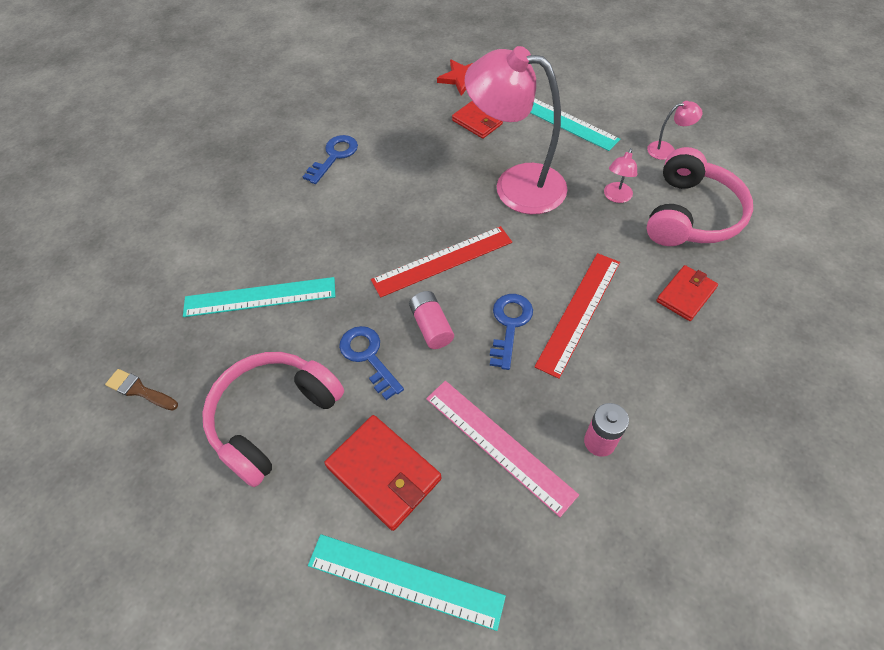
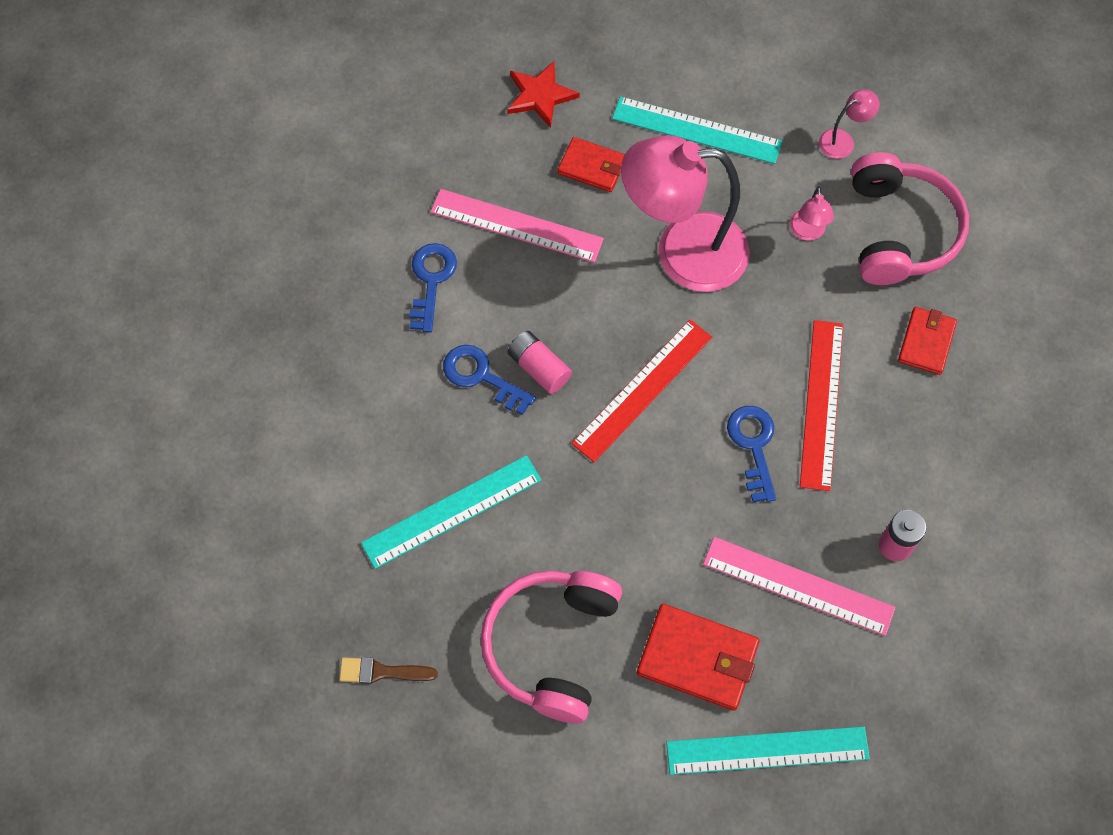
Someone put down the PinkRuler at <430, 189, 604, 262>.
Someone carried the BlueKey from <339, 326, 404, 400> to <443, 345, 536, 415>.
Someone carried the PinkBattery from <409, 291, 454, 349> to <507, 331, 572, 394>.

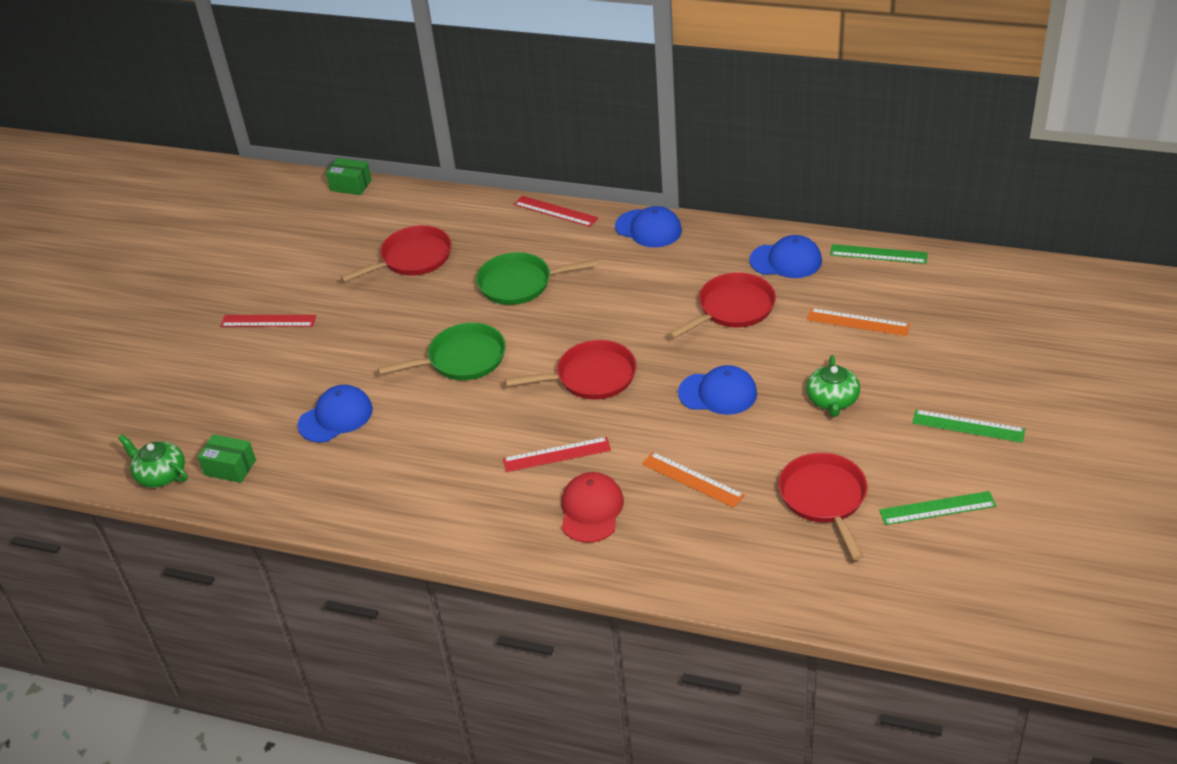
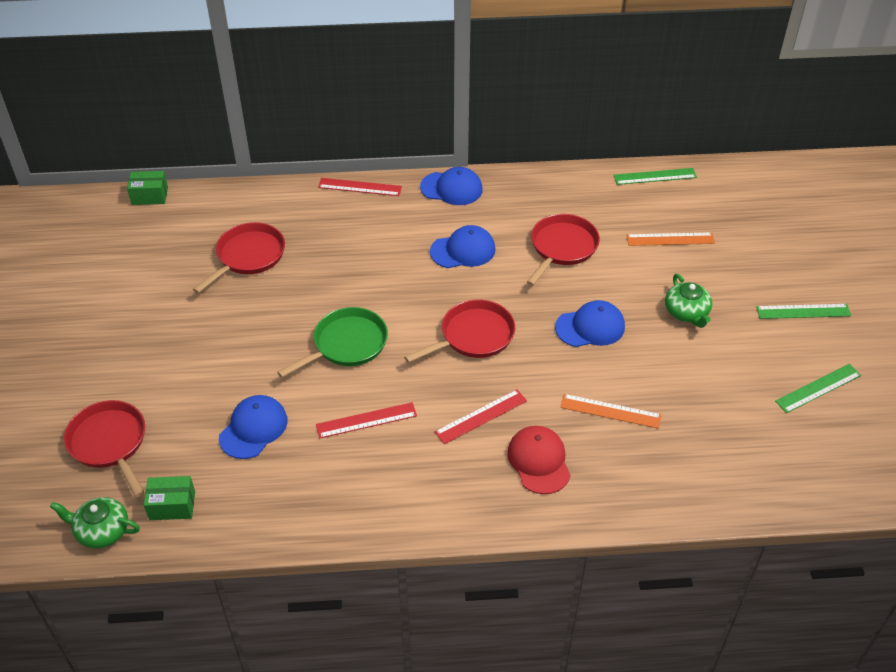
Someone carried the RedPan from <778, 452, 868, 560> to <64, 400, 145, 497>.
Someone carried the RedRuler from <220, 315, 316, 327> to <316, 402, 417, 439>.
Someone carried the BlueCap from <749, 235, 822, 278> to <430, 225, 496, 268>.
Someone took away the GreenPan at <476, 252, 598, 305>.

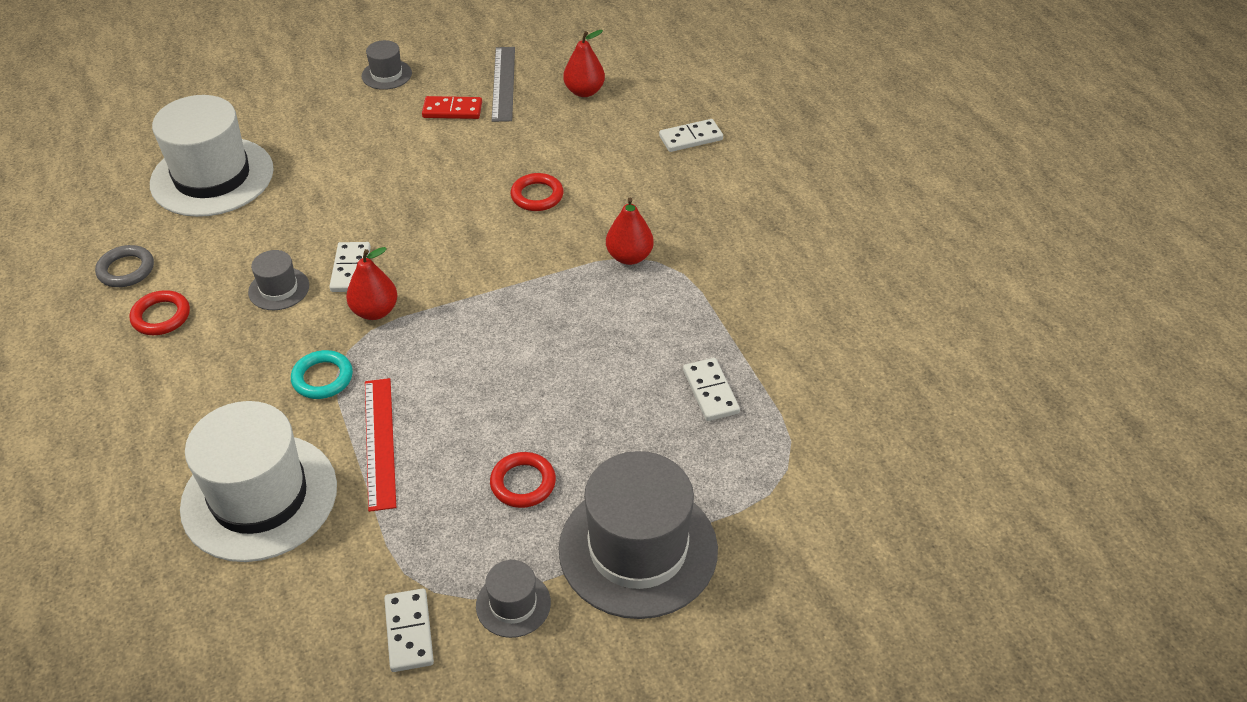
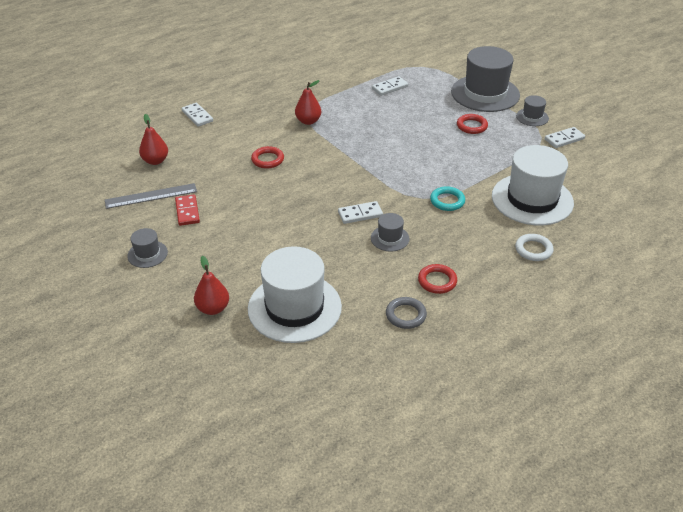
Someone carried the RedPear from <346, 247, 397, 320> to <194, 256, 229, 315>.
Someone put down the WhiteRing at <515, 234, 553, 261>.
Someone took away the RedRuler at <365, 378, 396, 512>.

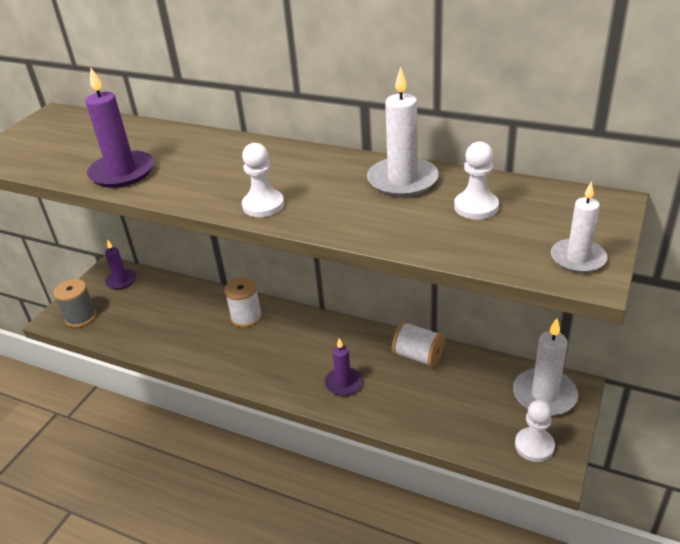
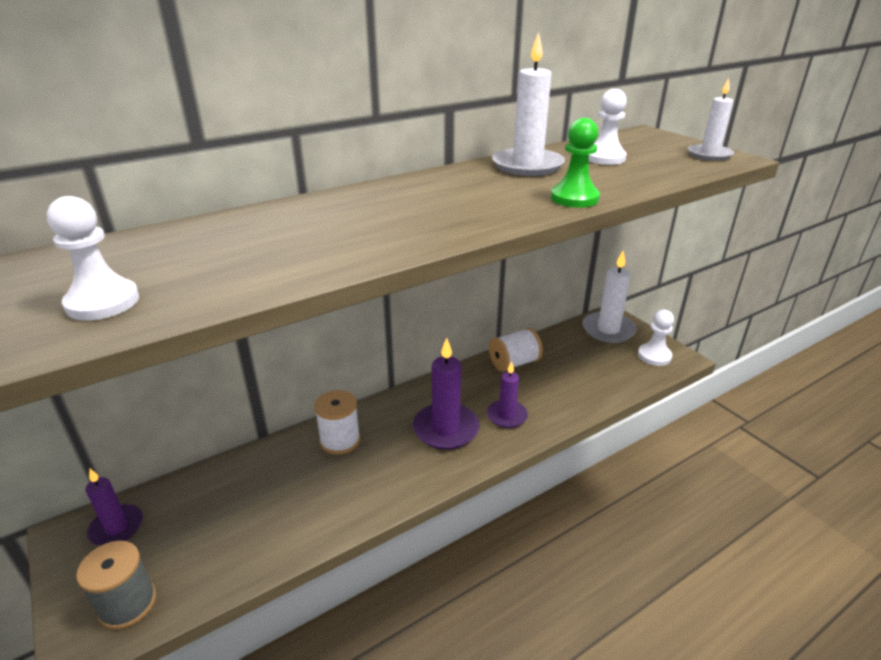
Someone carried the WhitePawn from <242, 143, 284, 217> to <47, 196, 139, 320>.
Someone carried the PurpleCandle from <86, 68, 154, 188> to <413, 338, 479, 450>.
Someone put down the GreenPawn at <551, 118, 600, 208>.

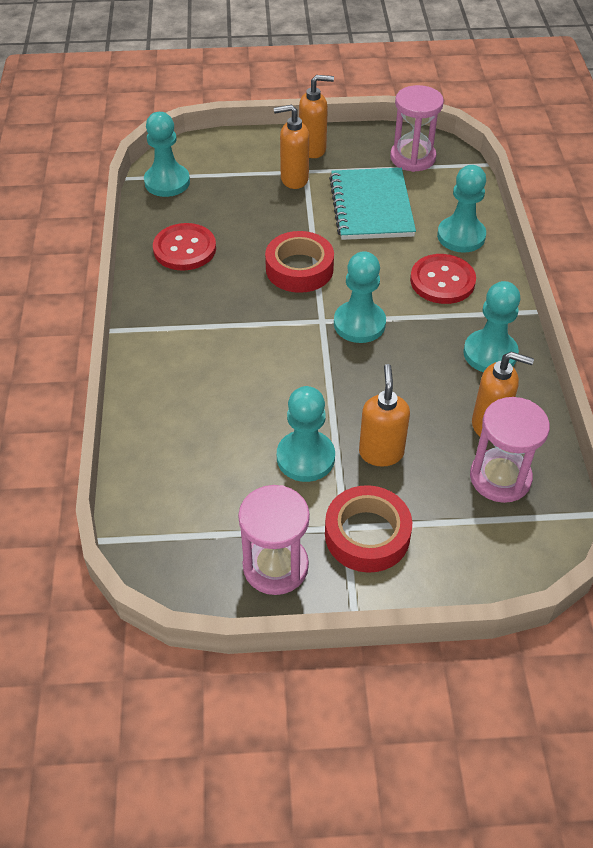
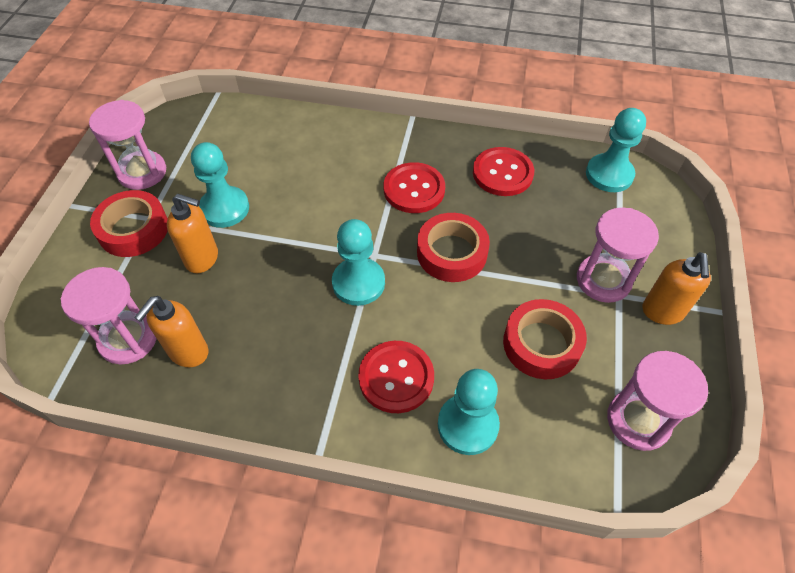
Someone put down the RedButton at <384, 162, 445, 213>.
Someone swapped the TurquoiseNotebook at <329, 168, 416, 240> for the RedTape at <503, 299, 587, 379>.
Someone swapped the OrangeSoapDispenser at <274, 105, 309, 189> for the PinkHourglass at <577, 208, 659, 303>.
Someone took away the TurquoisePawn at <463, 281, 520, 372>.

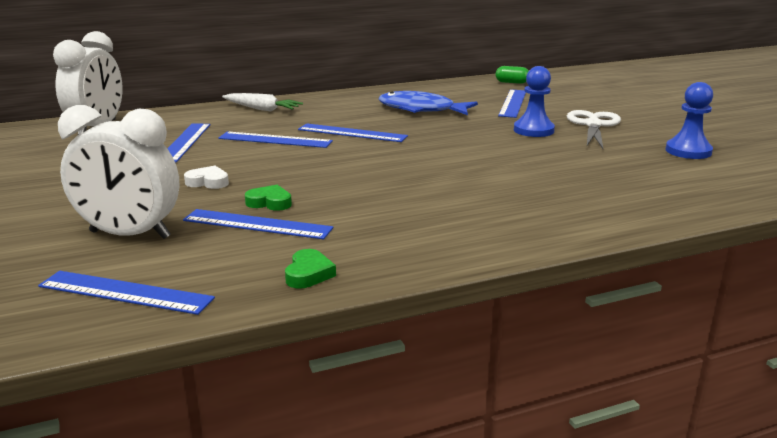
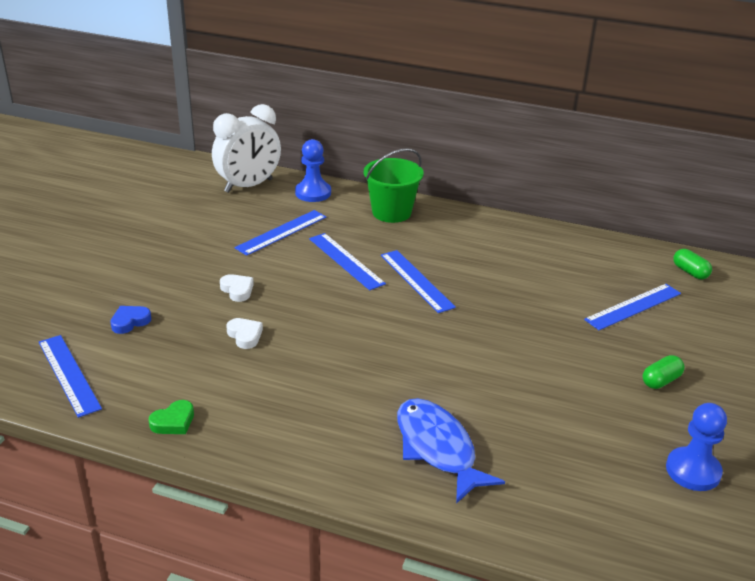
Someone swapped the WhiteClock at <58, 105, 179, 239> for the BlueHeart at <110, 306, 151, 334>.
Someone repainted the GreenHeart at <245, 185, 292, 211>, which became the WhiteHeart at <226, 318, 263, 349>.
Someone carried the BluePawn from <514, 66, 555, 137> to <295, 139, 331, 202>.
Someone swapped the WhiteCarrot at <222, 93, 303, 112> for the GreenBucket at <364, 148, 424, 223>.
Someone carried the BlueFish from <379, 91, 478, 115> to <397, 398, 505, 504>.
Someone swapped the WhiteScissors at <567, 110, 621, 149> for the GreenCapsule at <643, 355, 685, 389>.
Someone took away the BlueRuler at <183, 209, 333, 239>.

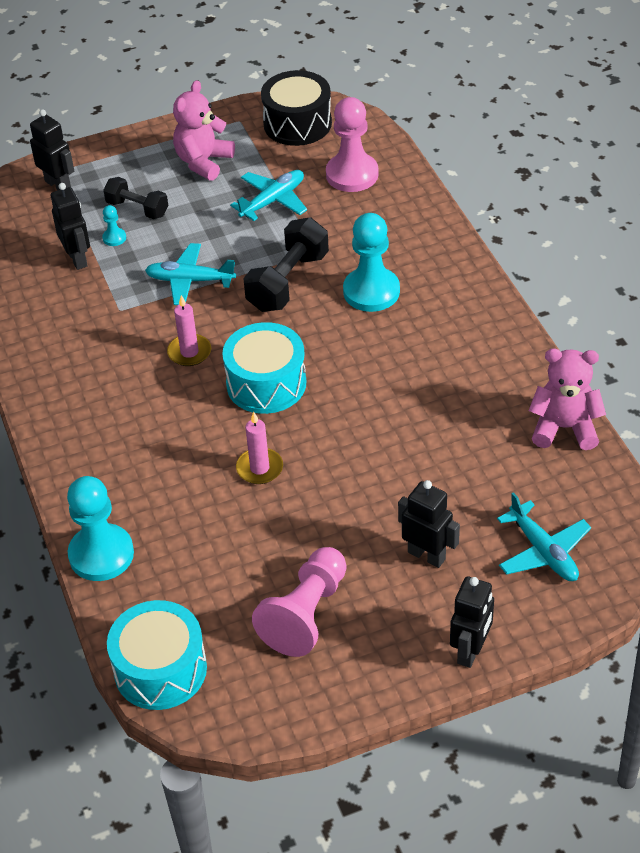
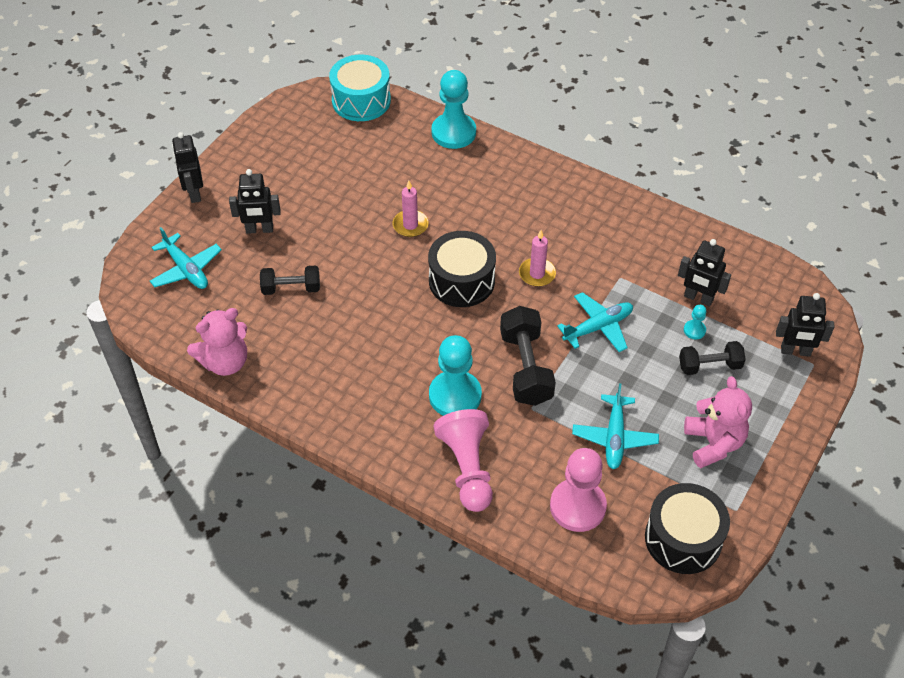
Someone rotated the TurquoisePlane at <497, 492, 591, 581> by 150 degrees counterclockwise.
Someone put down the BlackDumbbell at <260, 266, 320, 295>.
Someone repainted the TurquoiseDrum at <222, 322, 306, 414>, which became the BlackDrum at <428, 231, 496, 307>.
Someone carried the PinkPawn from <252, 547, 347, 657> to <434, 409, 493, 512>.

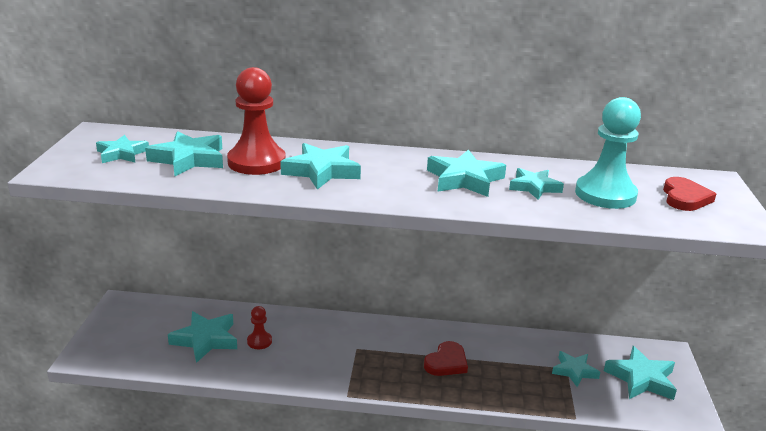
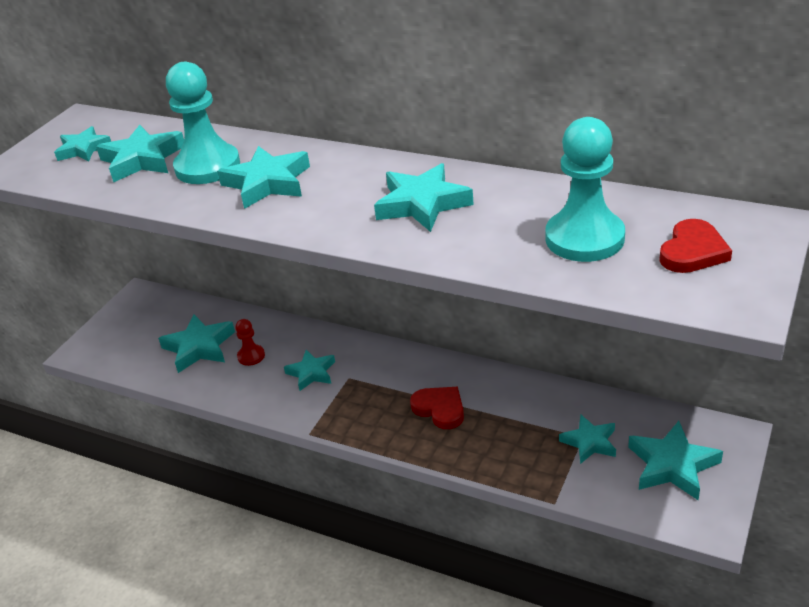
Someone repainted the RedPawn at <227, 67, 286, 175>, which became the TurquoisePawn at <166, 62, 240, 184>.
Someone carried the TurquoiseStar from <509, 168, 564, 200> to <284, 350, 335, 391>.
Someone rotated the RedHeart at <424, 341, 468, 376> by 105 degrees counterclockwise.

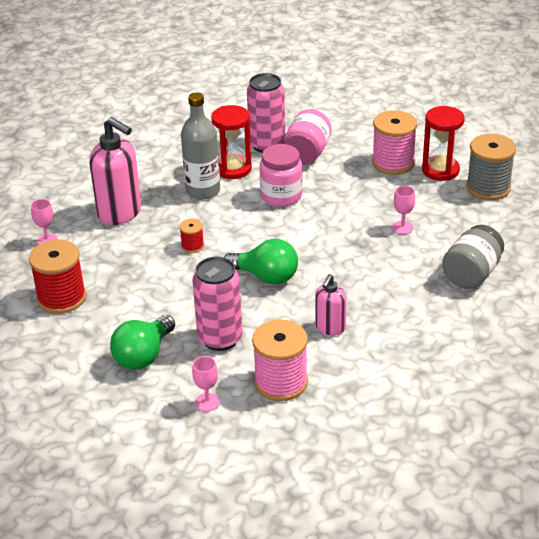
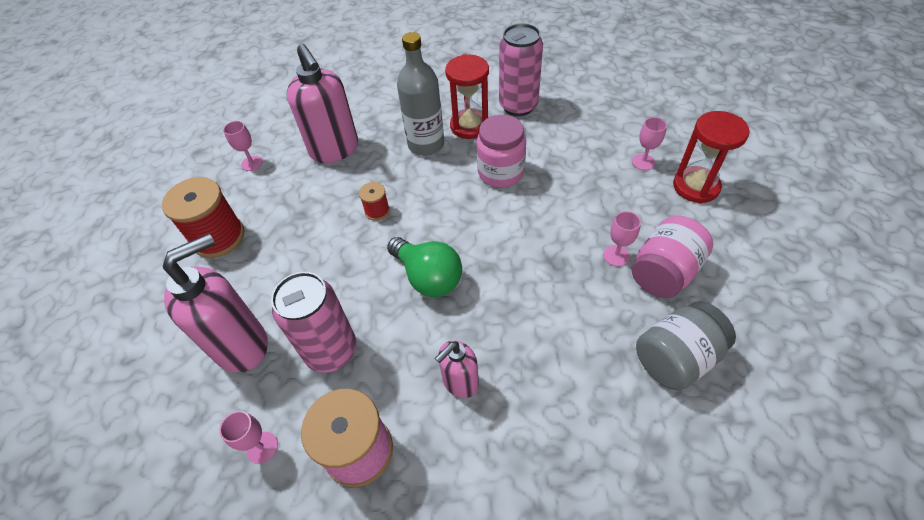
Someone swapped the GreenLightBulb at <110, 315, 175, 370> for the PinkSoapDispenser at <163, 233, 268, 373>.
Someone swapped the PinkSpool at <372, 110, 417, 175> for the PinkGoblet at <632, 117, 667, 170>.
Someone carried the PinkJar from <284, 109, 332, 165> to <632, 216, 713, 298>.
Someone took away the GreySpool at <466, 134, 516, 200>.

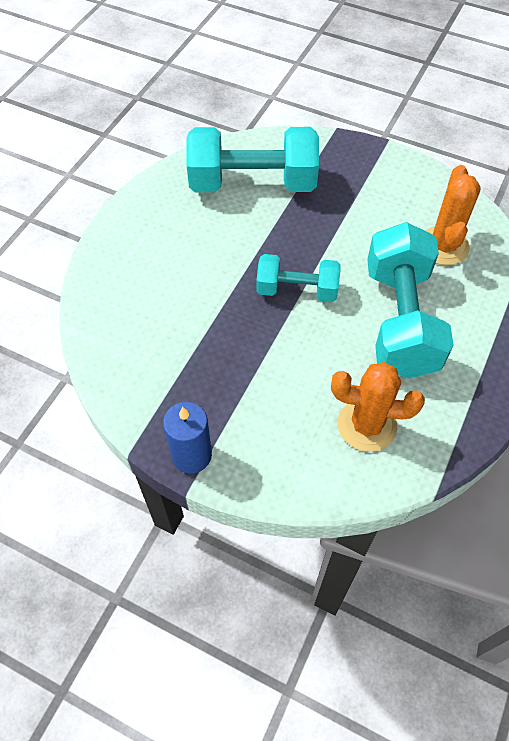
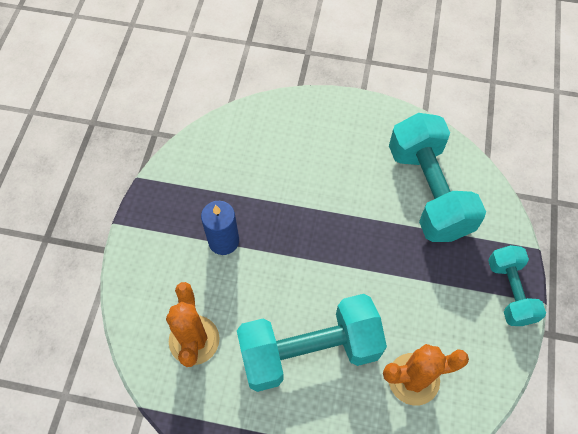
Someone carried the BlueCandle from <163, 402, 212, 473> to <201, 201, 239, 255>.
Someone carried the TurquoiseDumbbell from <256, 254, 340, 302> to <488, 245, 546, 326>.

